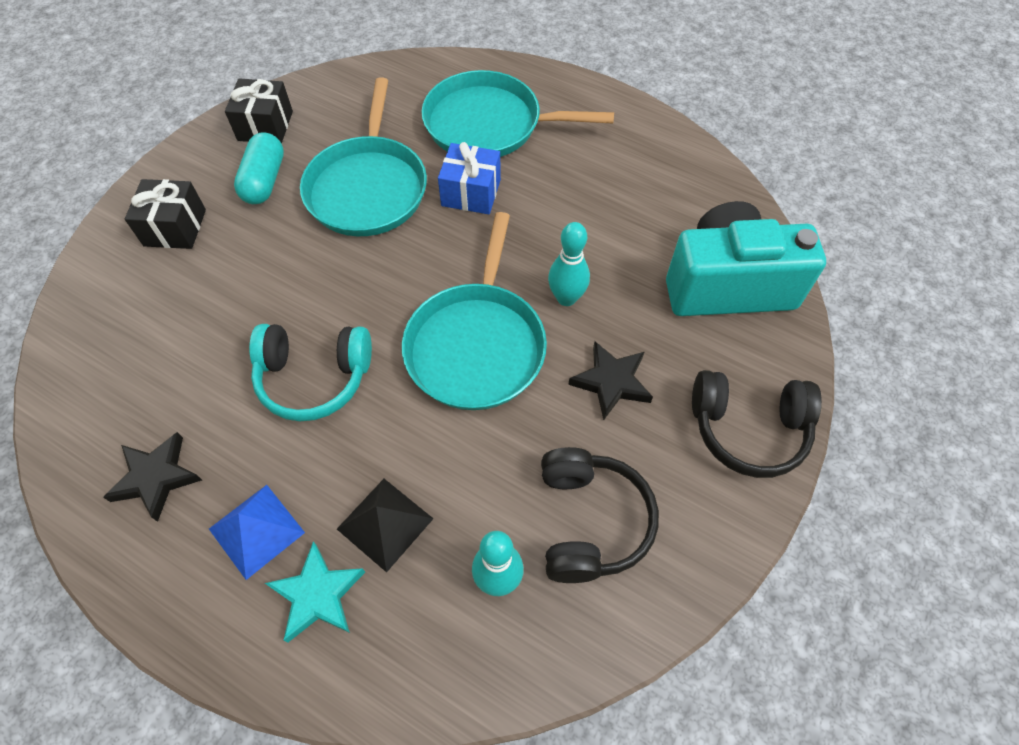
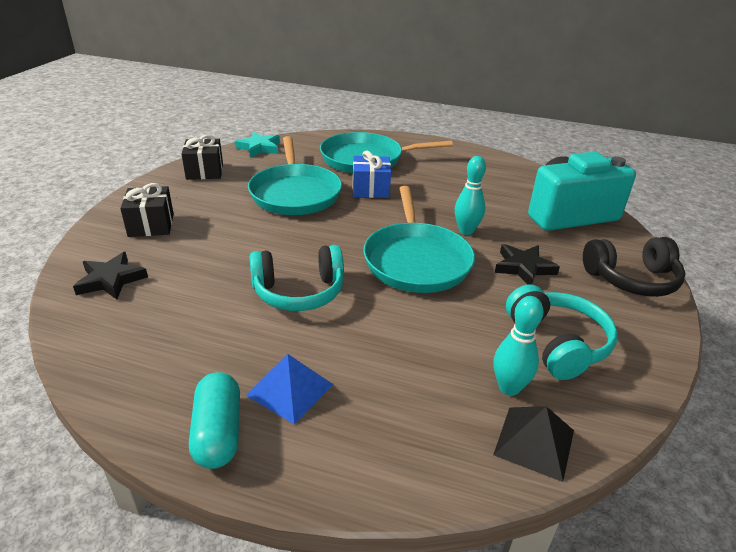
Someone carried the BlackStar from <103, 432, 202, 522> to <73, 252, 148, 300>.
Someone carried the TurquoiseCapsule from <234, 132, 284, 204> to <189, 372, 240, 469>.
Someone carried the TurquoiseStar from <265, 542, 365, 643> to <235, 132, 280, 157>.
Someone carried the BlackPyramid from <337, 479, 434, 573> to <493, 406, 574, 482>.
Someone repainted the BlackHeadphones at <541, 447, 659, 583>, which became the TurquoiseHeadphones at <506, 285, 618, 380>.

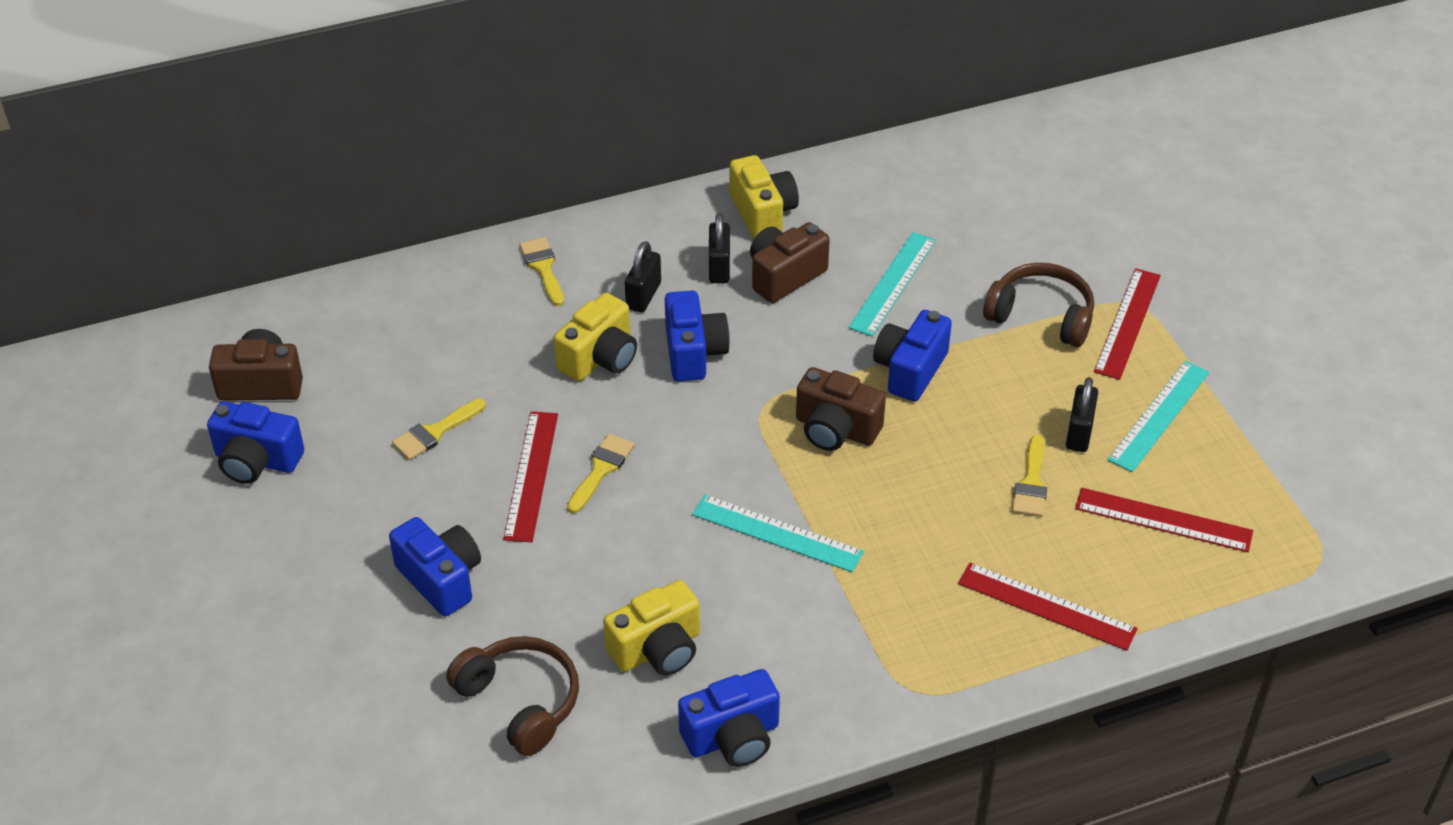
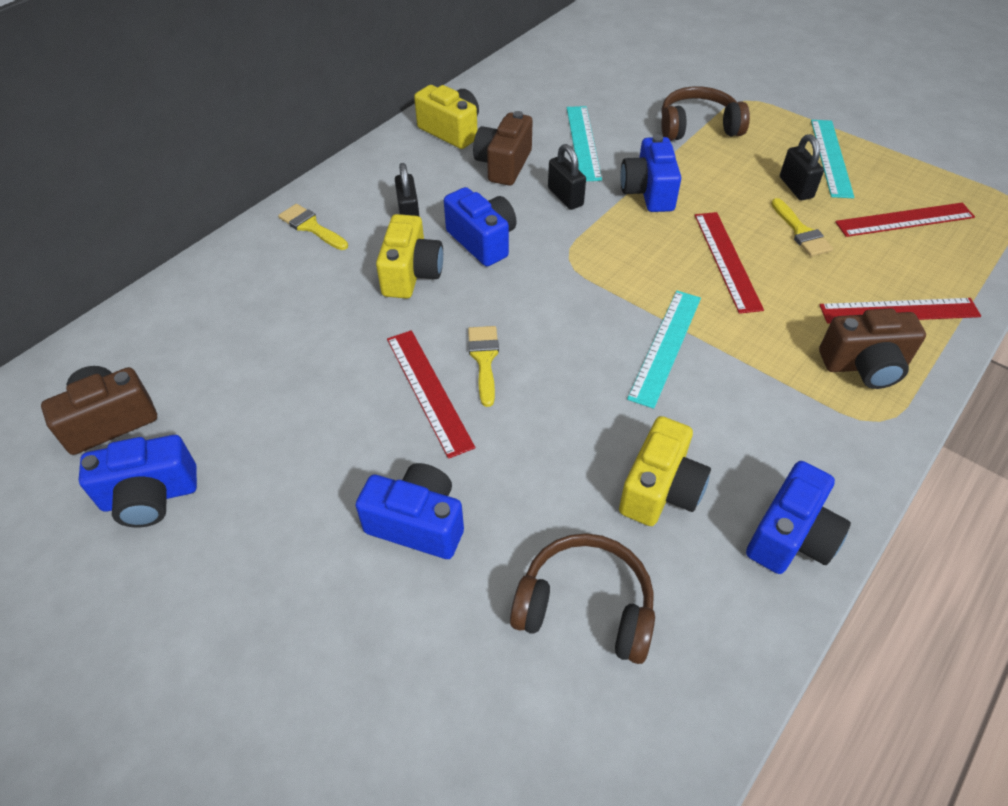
Someone carried the BlackPadlock from <709, 213, 730, 283> to <548, 144, 586, 210>.
Someone rotated the TurquoiseRuler at <692, 494, 864, 572> by 60 degrees counterclockwise.
Someone carried the RedRuler from <1094, 268, 1161, 380> to <695, 212, 764, 314>.
Someone carried the BrownCamera from <796, 367, 886, 451> to <819, 308, 926, 389>.
Someone took away the YellowBrush at <392, 399, 486, 460>.

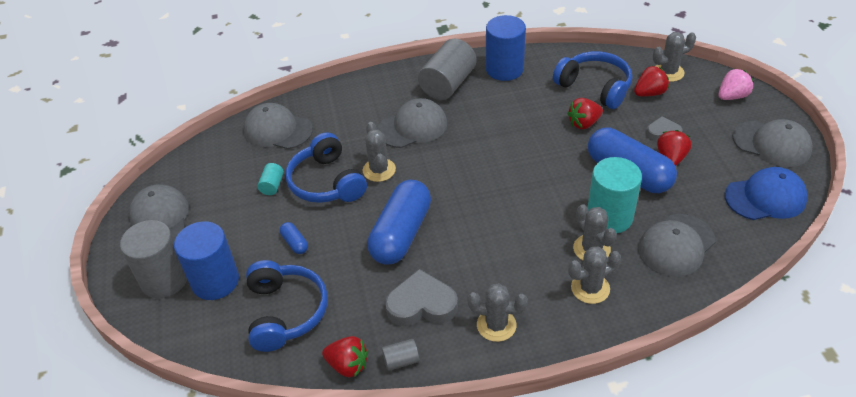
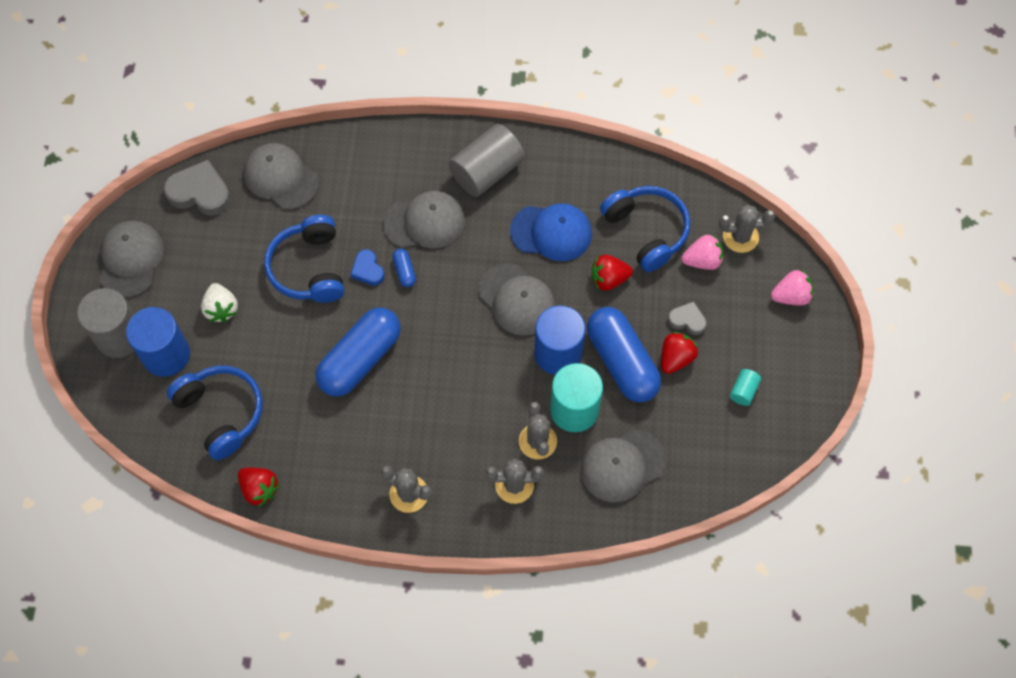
Someone carried the GreyHeart from <385, 269, 458, 326> to <163, 160, 231, 216>.
Someone rotated the BlueHeadphones at <246, 260, 328, 352> by 45 degrees counterclockwise.
Someone put down the WhiteStrawberry at <201, 283, 238, 322>.
Someone swapped the GreyCactus at <363, 122, 396, 182> for the BlueHeart at <350, 249, 384, 286>.
Someone carried the BlueCapsule from <280, 222, 308, 254> to <392, 249, 416, 287>.
Someone carried the GreyCap from <732, 119, 813, 167> to <479, 263, 555, 335>.
Someone carried the BlueCap from <725, 167, 808, 220> to <510, 203, 592, 261>.
Someone carried the BlueCylinder from <486, 15, 526, 81> to <534, 306, 586, 375>.
Someone repainted the RedStrawberry at <634, 66, 669, 96>, which became the PinkStrawberry at <682, 235, 724, 270>.
Someone carried the TurquoiseCylinder from <257, 163, 284, 195> to <730, 369, 761, 406>.
Someone took away the GreyCylinder at <382, 339, 420, 371>.

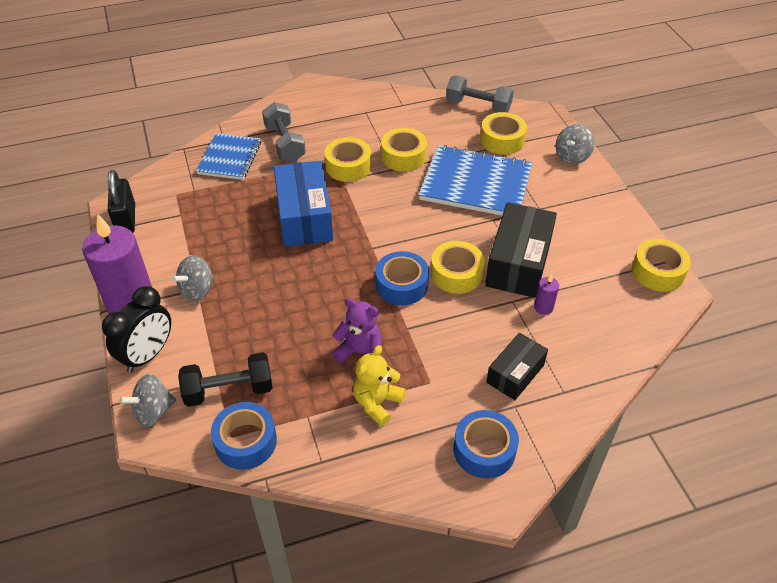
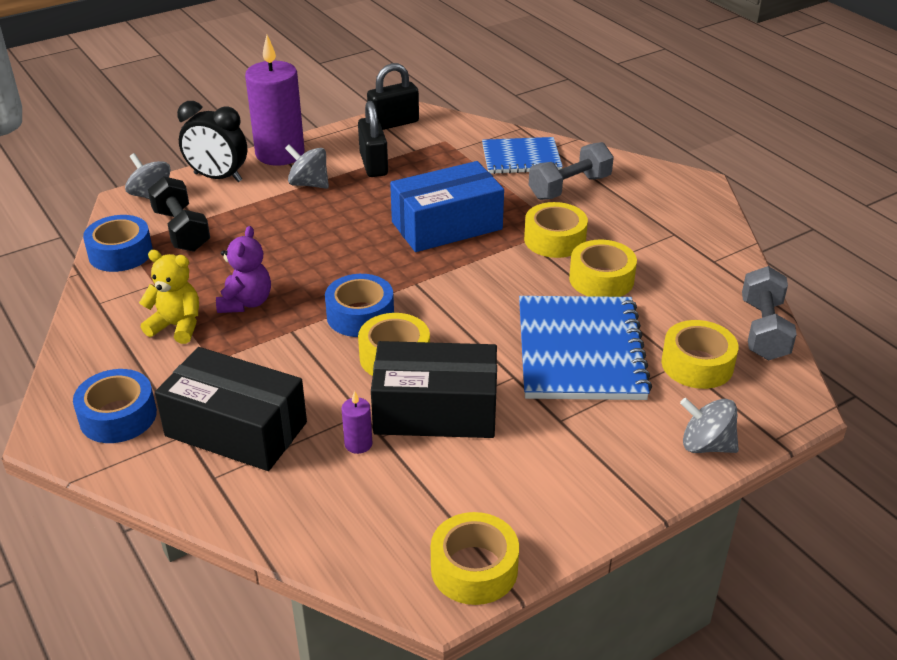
Someone scaled the BlackBox at <486, 333, 548, 400> by 1.67.
Someone put down the BlackPadlock at <358, 101, 388, 177>.

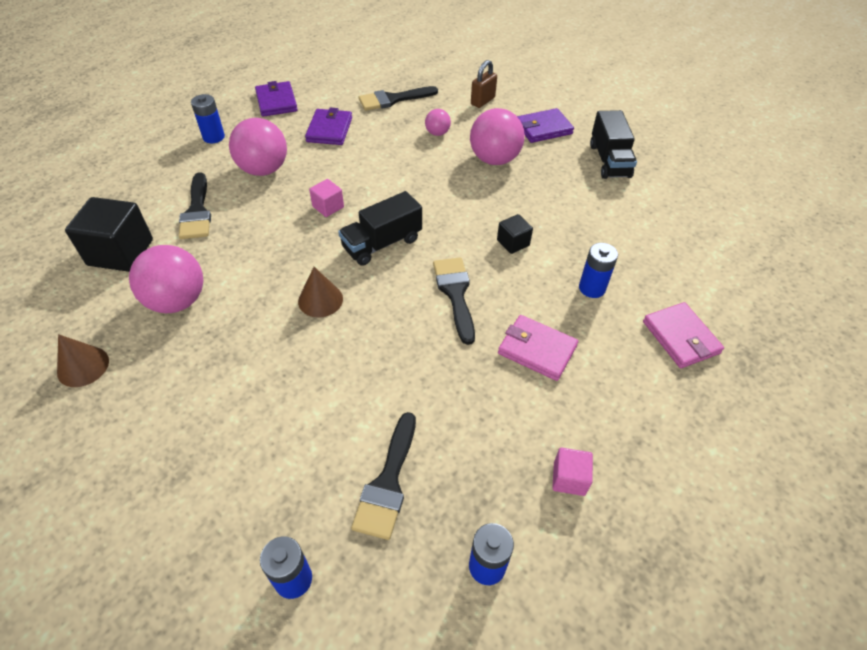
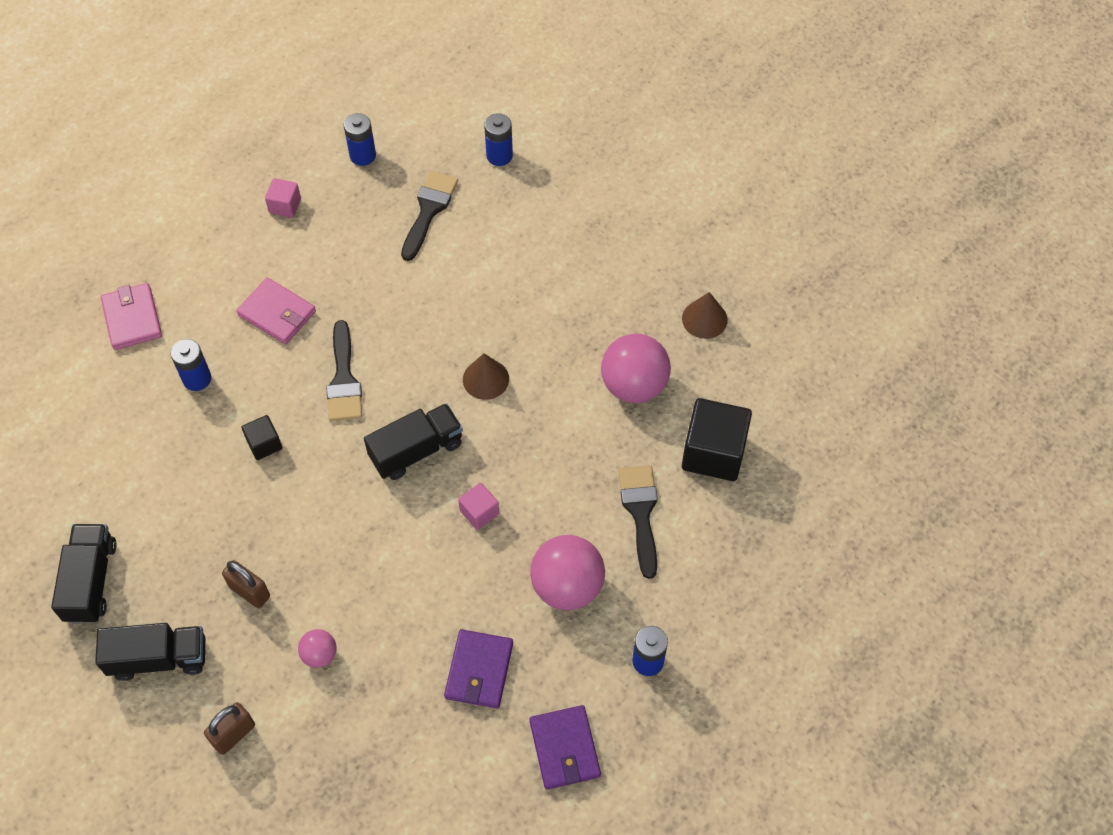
Someone swapped the PurpleWallet at <517, 108, 574, 143> for the BlackTruck at <95, 623, 205, 681>.
Someone swapped the PinkBall at <470, 108, 525, 165> for the BrownPadlock at <222, 560, 270, 608>.
Someone took away the BlackBrush at <359, 86, 438, 111>.

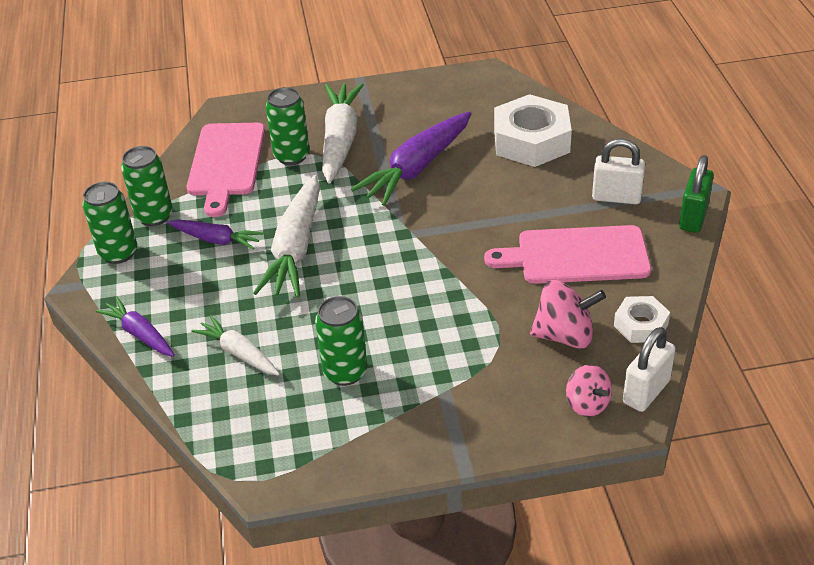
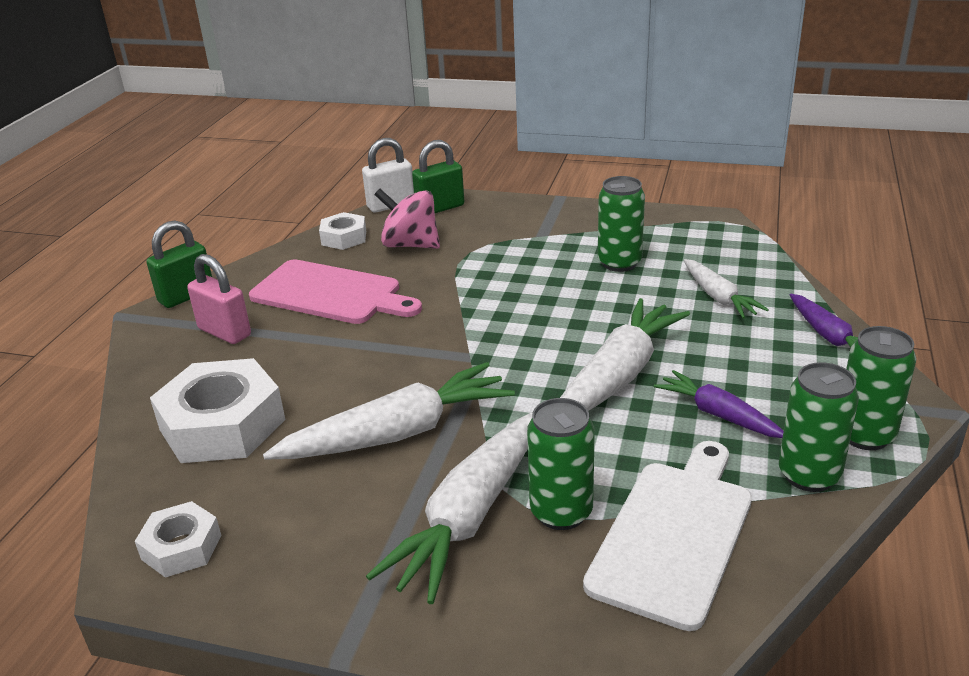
Someone put down the WhiteNut at <135, 501, 222, 578>.
Someone repainted the WhitePadlock at <592, 138, 645, 204>, which became the PinkPadlock at <187, 254, 251, 344>.
Someone repainted the PurpleCarrot at <351, 111, 472, 206>, which became the WhiteCarrot at <263, 362, 515, 460>.
Someone swapped the PinkSpinningTop at <566, 364, 612, 417> for the GreenPadlock at <412, 140, 464, 213>.
Someone repainted the PinkCuttingBoard at <187, 123, 265, 217>, which became the WhiteCuttingBoard at <583, 441, 752, 631>.

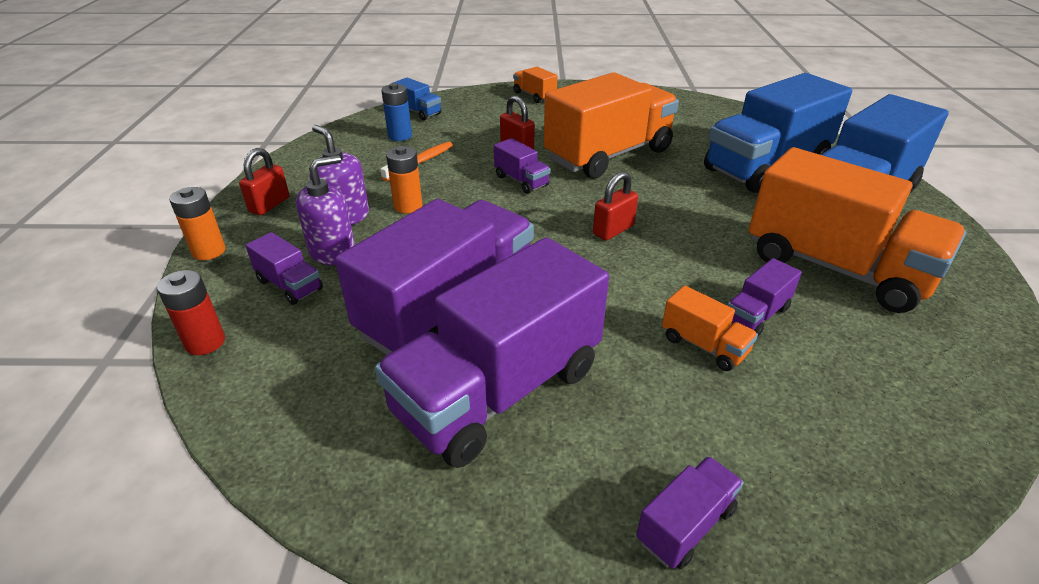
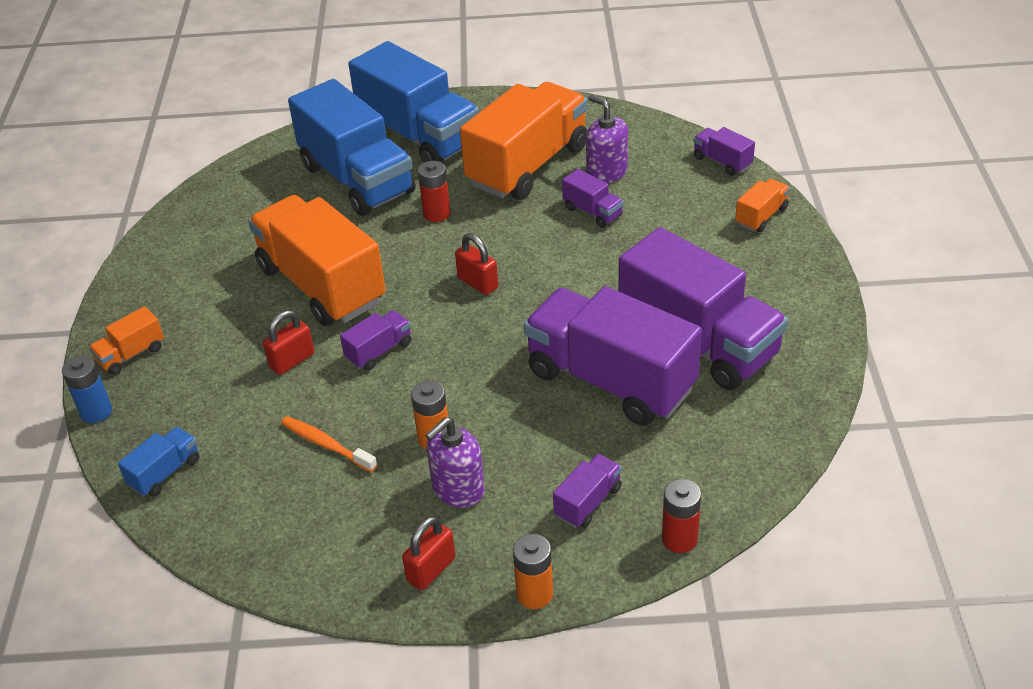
Someone carried the BlueBattery from <381, 83, 412, 141> to <62, 355, 112, 423>.
Someone rotated the RedPadlock at <239, 148, 289, 215> by 75 degrees counterclockwise.
Someone put down the RedBattery at <418, 161, 450, 222>.
Someone carried the PurpleSoapDispenser from <296, 155, 355, 265> to <586, 95, 628, 183>.
Someone carried the PurpleTruck from <636, 456, 744, 569> to <694, 127, 755, 176>.
Someone carried the OrangeTruck from <662, 285, 758, 371> to <735, 179, 790, 232>.

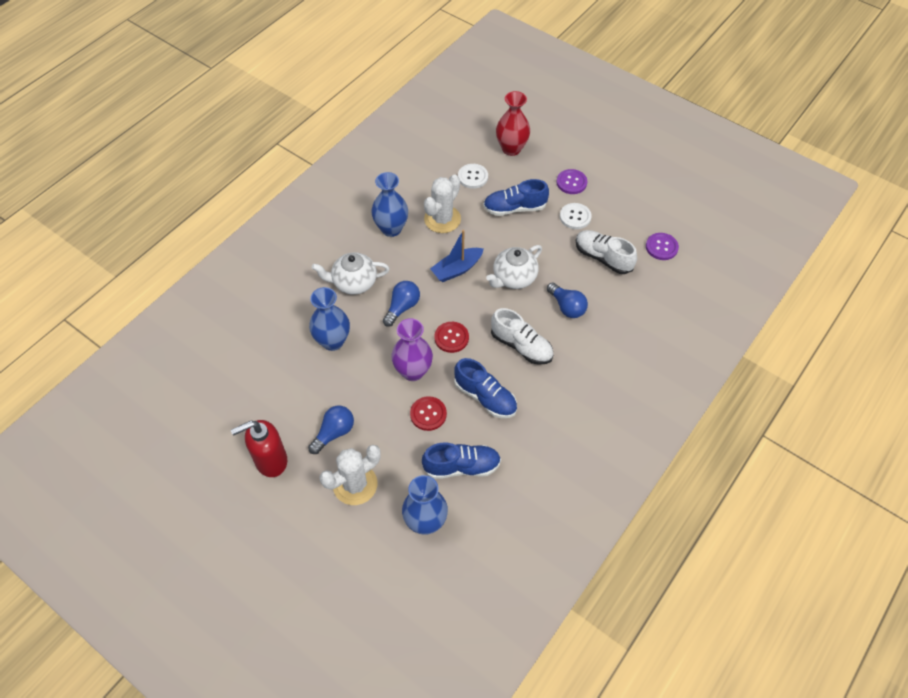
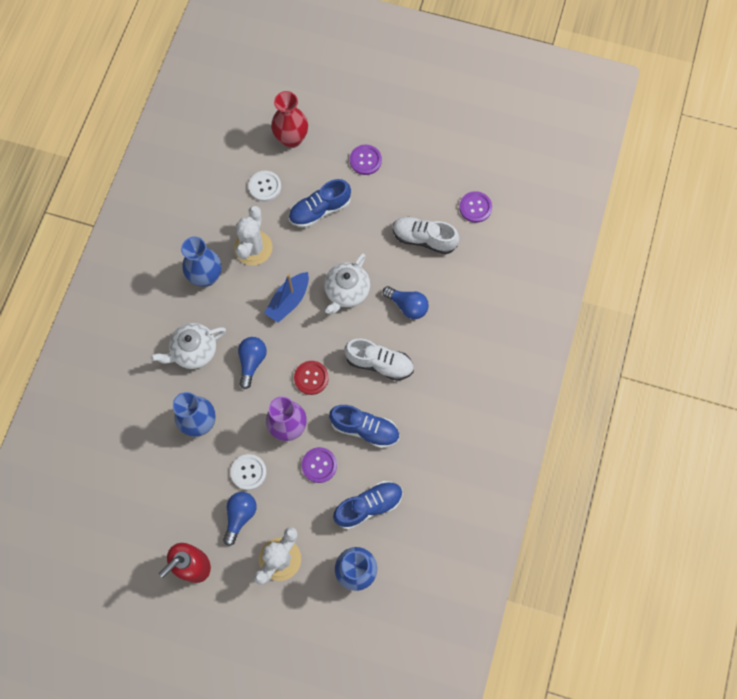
Someone carried the WhiteButton from <560, 203, 592, 229> to <231, 454, 266, 490>.
Someone repainted the RedButton at <410, 396, 447, 431>, which became the PurpleButton at <302, 447, 337, 483>.

